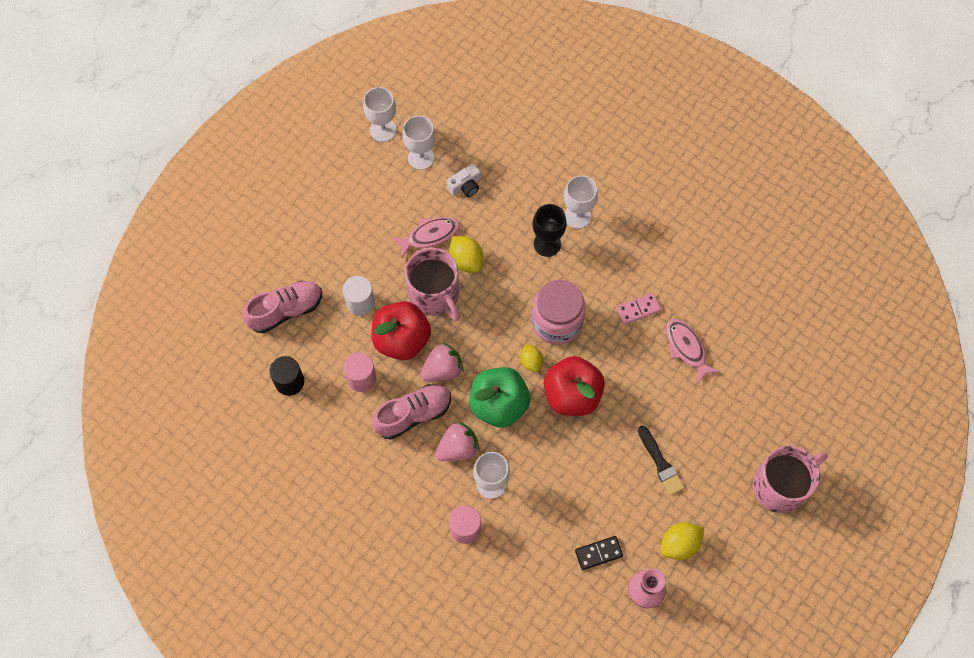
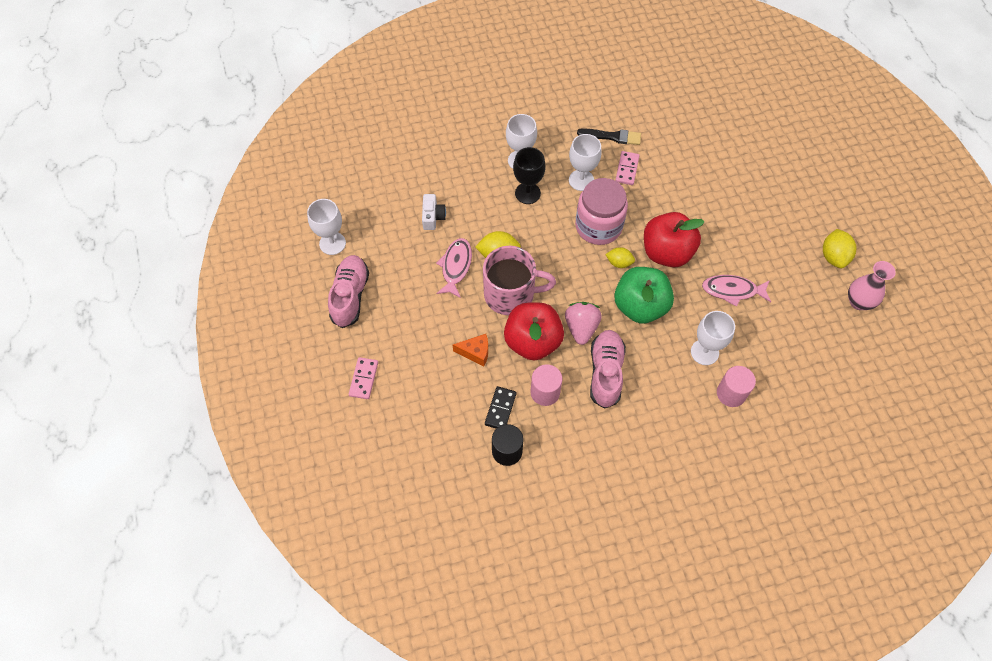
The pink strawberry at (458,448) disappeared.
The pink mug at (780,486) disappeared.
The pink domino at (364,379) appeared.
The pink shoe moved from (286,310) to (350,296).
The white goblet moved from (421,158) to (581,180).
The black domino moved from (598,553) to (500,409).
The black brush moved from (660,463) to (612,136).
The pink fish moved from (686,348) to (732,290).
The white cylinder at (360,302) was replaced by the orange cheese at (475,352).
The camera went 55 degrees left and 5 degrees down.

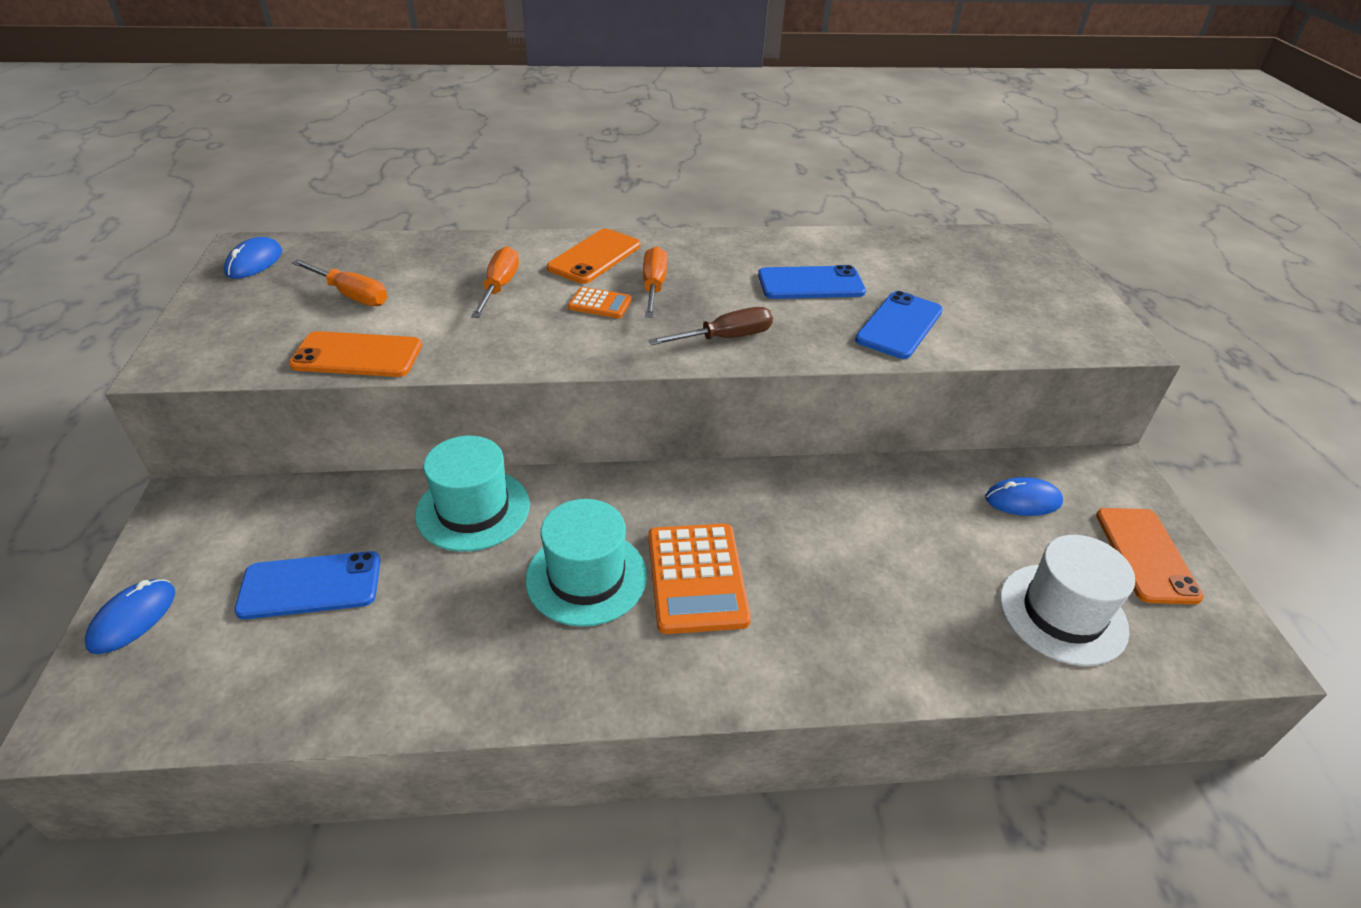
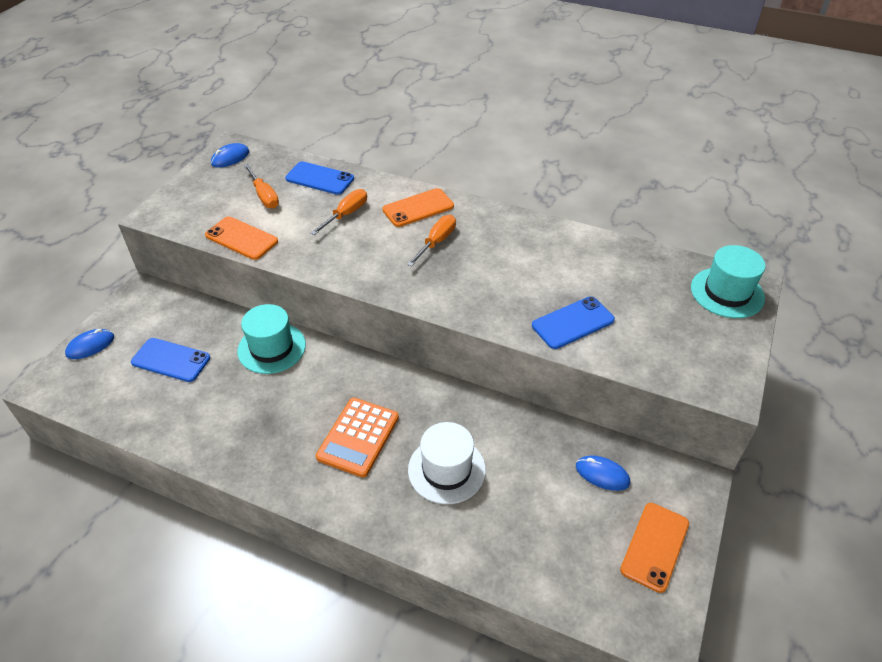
The orange calculator at (600,304) disappeared.
The brown screwdriver at (726,338) disappeared.
The turquoise hat moved from (586,577) to (727,293).
The blue phone moved from (810,284) to (320,178).
The white hat moved from (1062,613) to (446,470).
The camera went 30 degrees right and 5 degrees up.

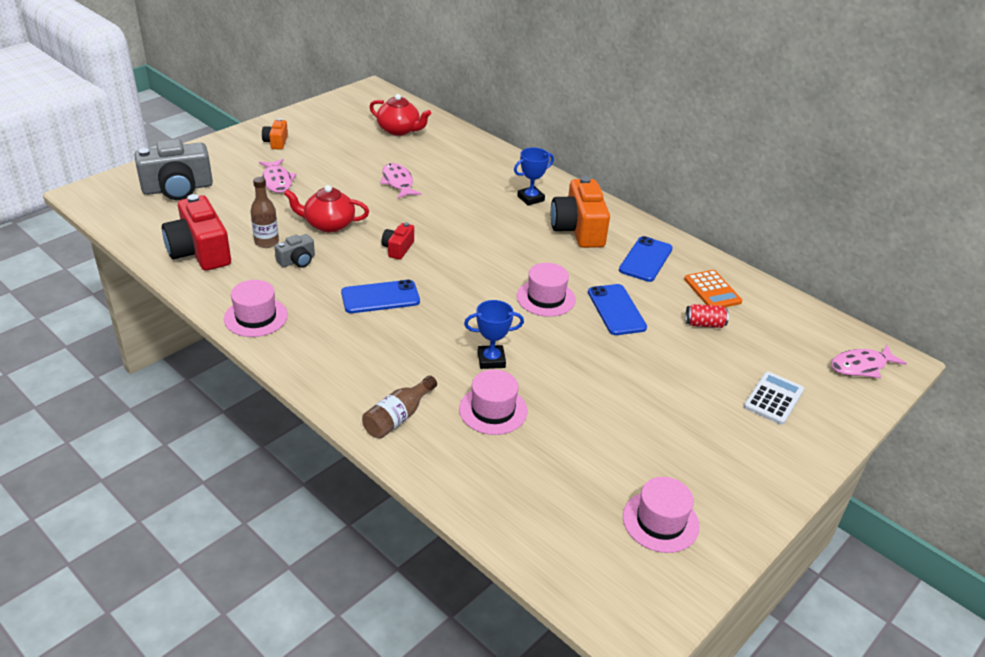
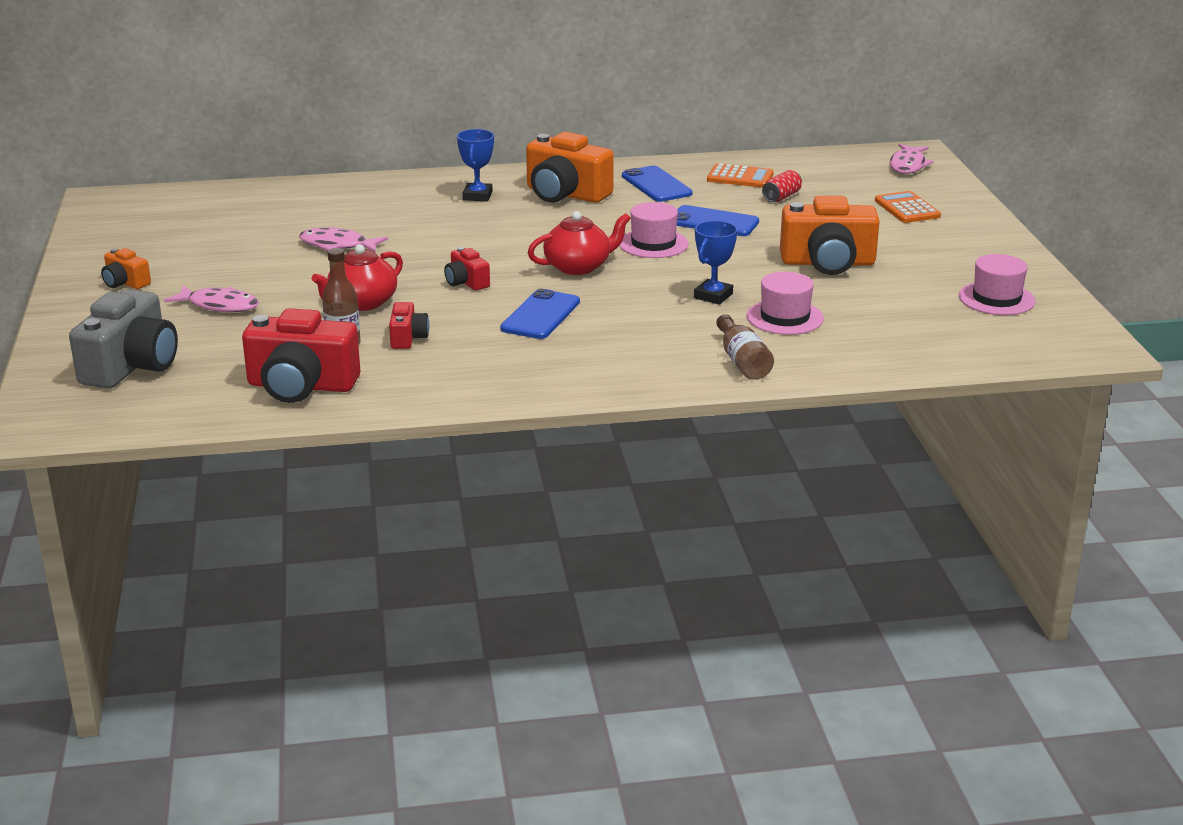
The pink hat at (256,317) disappeared.
The orange camera at (827,263) appeared.
The red teapot moved from (399,130) to (578,267).
The grey camera at (297,261) became the red camera at (408,338).
The white calculator at (773,398) became the orange calculator at (907,208).
The camera went 50 degrees left and 10 degrees down.

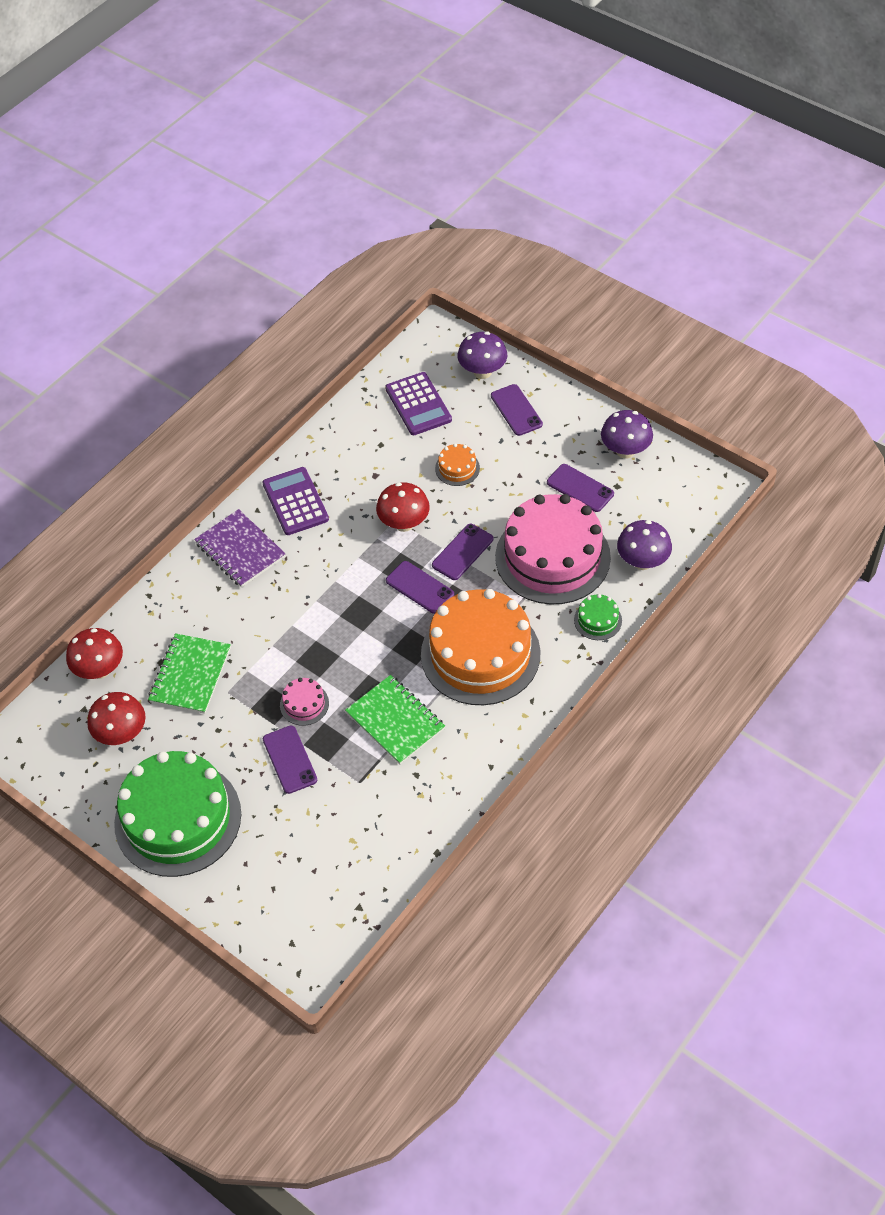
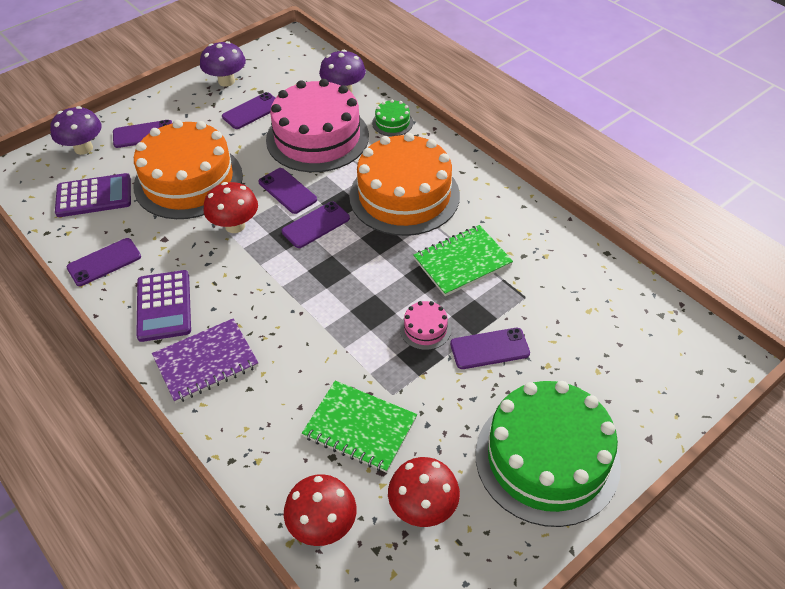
The purple phone at (104,262) appeared.
The purple calculator at (295,502) turned 90 degrees counterclockwise.
The orange cake at (457,468) changed to 2.47 times the size.
The camera went 80 degrees left and 5 degrees down.

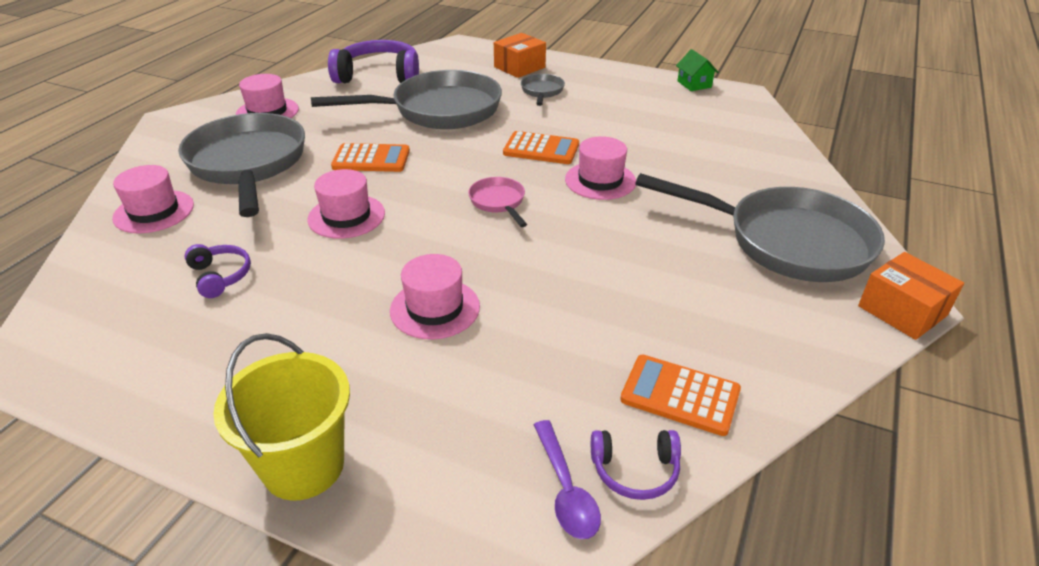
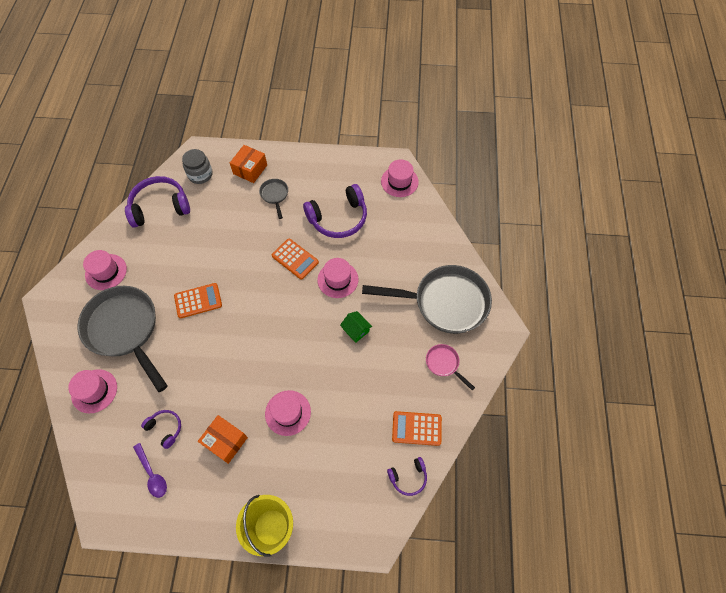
The grey pan at (438,110) disappeared.
The grey jar at (200,174) appeared.
The purple headphones at (338,218) appeared.
The pink hat moved from (346,216) to (399,181).
The pink pan moved from (498,202) to (444,364).
The purple spoon moved from (566,489) to (152,474).
The green house moved from (694,84) to (356,330).
The orange box moved from (902,310) to (225,441).
The orange calculator at (541,149) turned 45 degrees clockwise.
The camera went 20 degrees left and 25 degrees up.

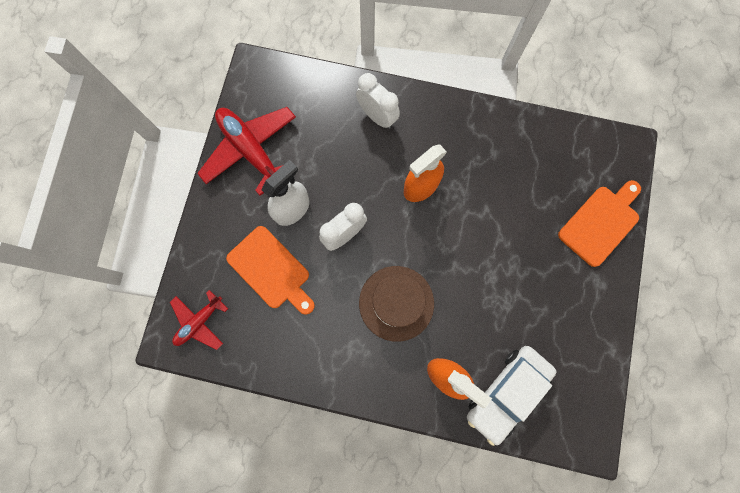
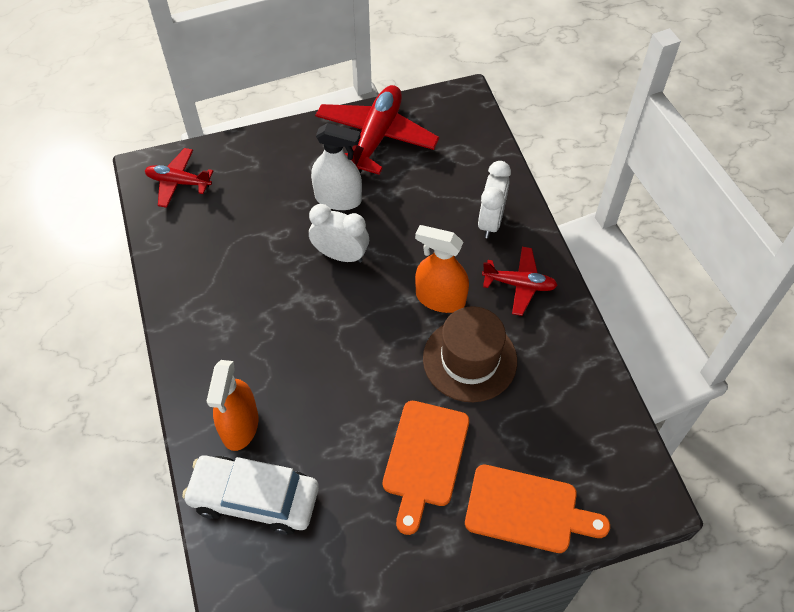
The red plane at (519,284) appeared.
The orange cutting board moved from (271,270) to (424,458).
The brown hat moved from (396,303) to (469,359).
The camera went 60 degrees right and 20 degrees down.

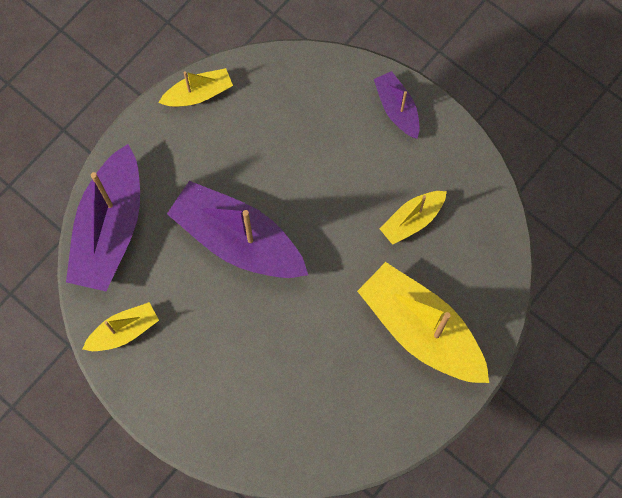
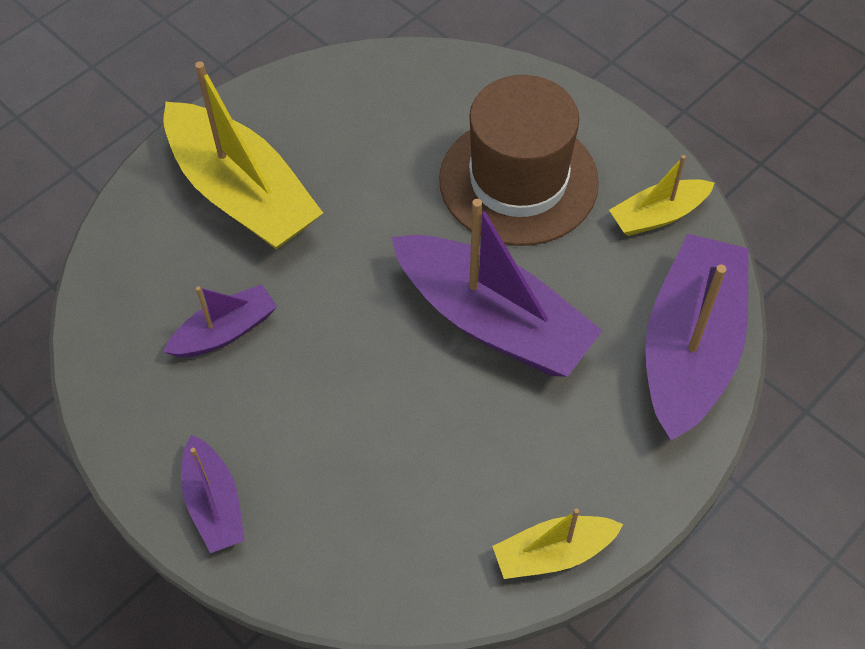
The brown hat at (518,181) appeared.
The yellow boat at (412,220) became the purple boat at (225,331).
The camera went 175 degrees left and 15 degrees down.

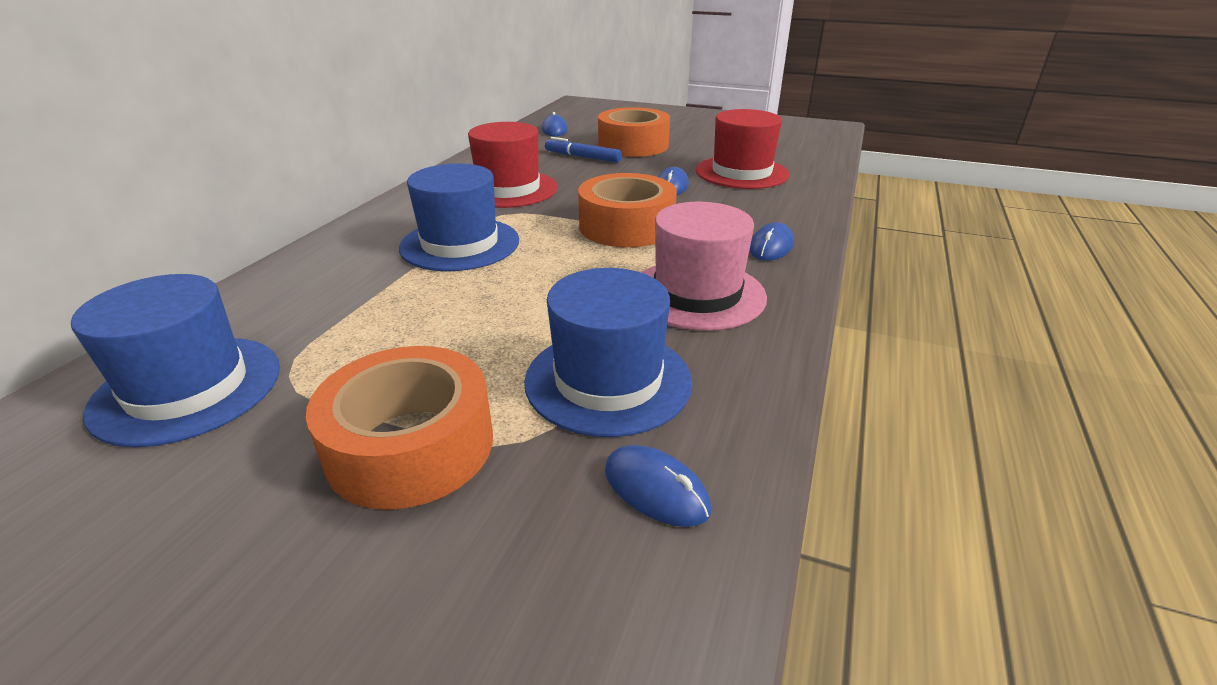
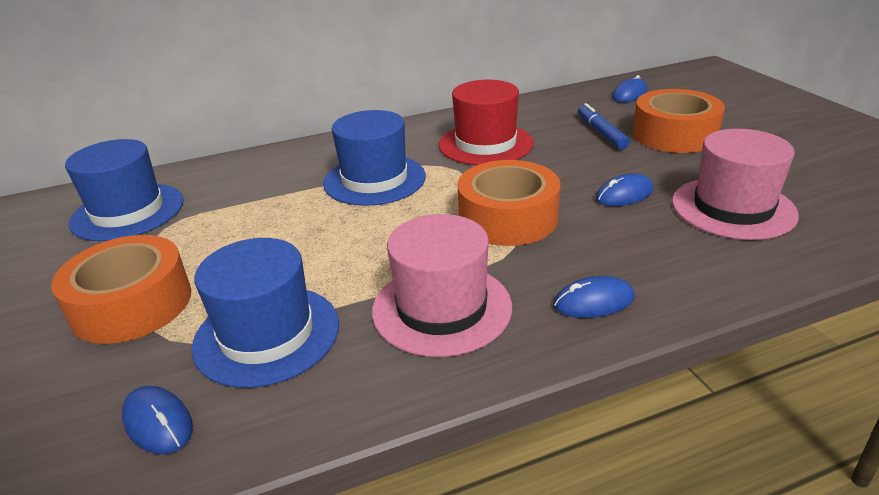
The red hat at (741,172) became the pink hat at (733,208).
The blue mouse at (656,489) turned 45 degrees counterclockwise.
The camera went 50 degrees right and 0 degrees up.

